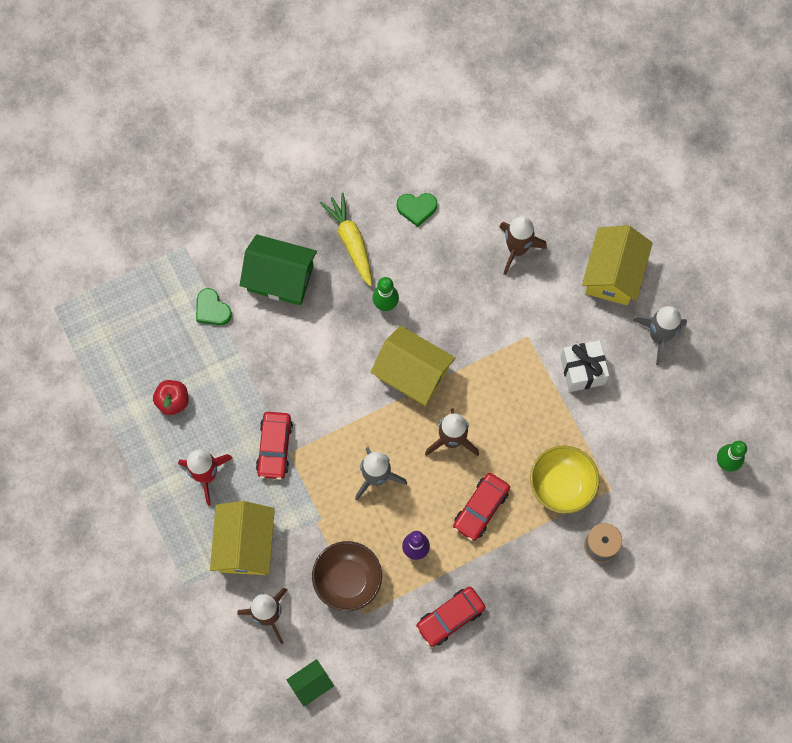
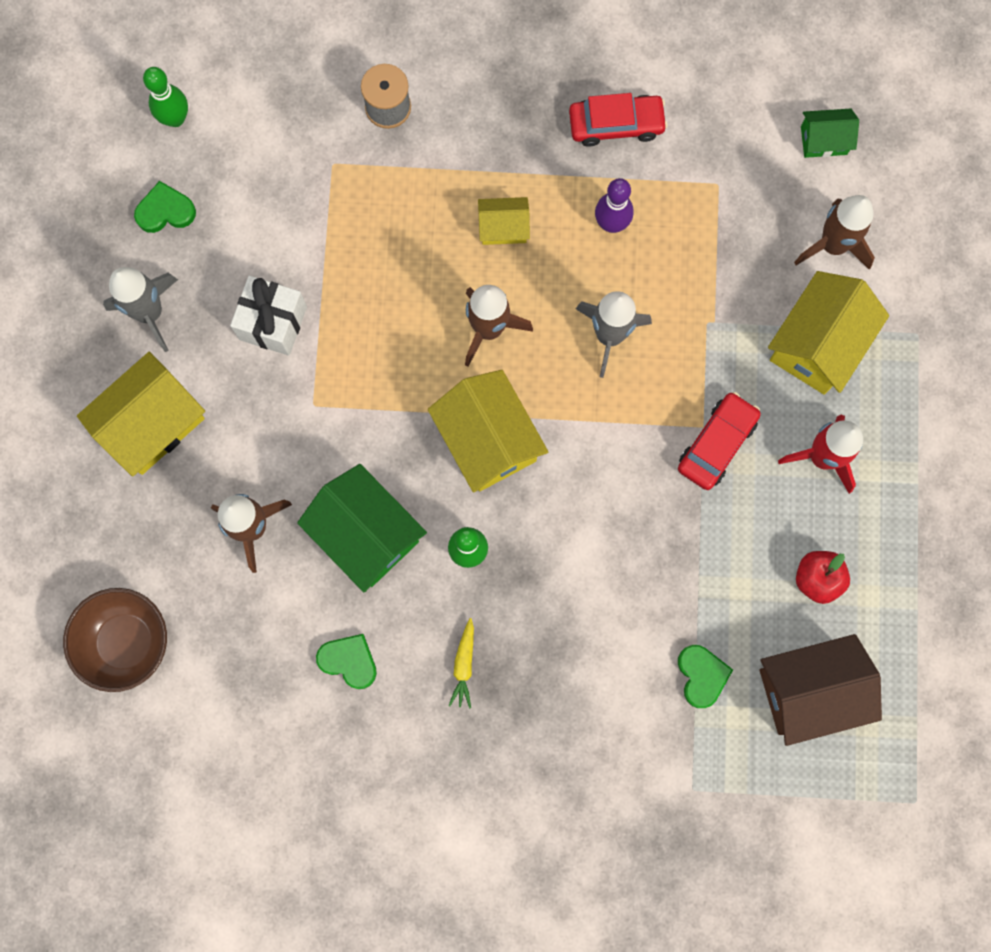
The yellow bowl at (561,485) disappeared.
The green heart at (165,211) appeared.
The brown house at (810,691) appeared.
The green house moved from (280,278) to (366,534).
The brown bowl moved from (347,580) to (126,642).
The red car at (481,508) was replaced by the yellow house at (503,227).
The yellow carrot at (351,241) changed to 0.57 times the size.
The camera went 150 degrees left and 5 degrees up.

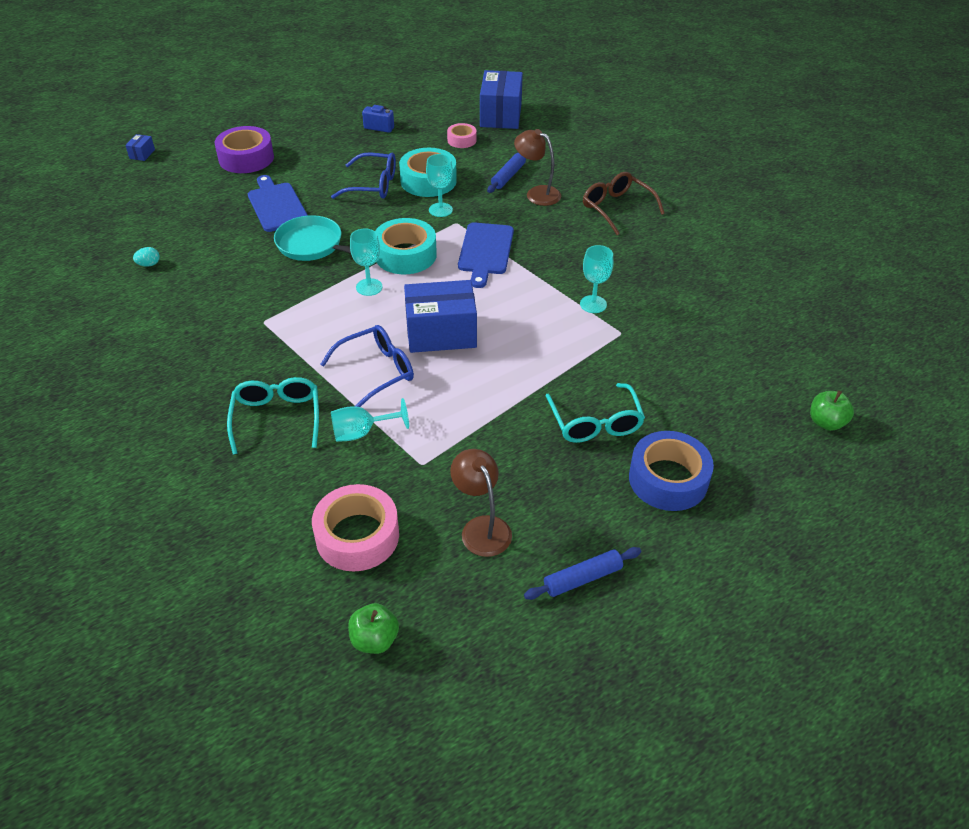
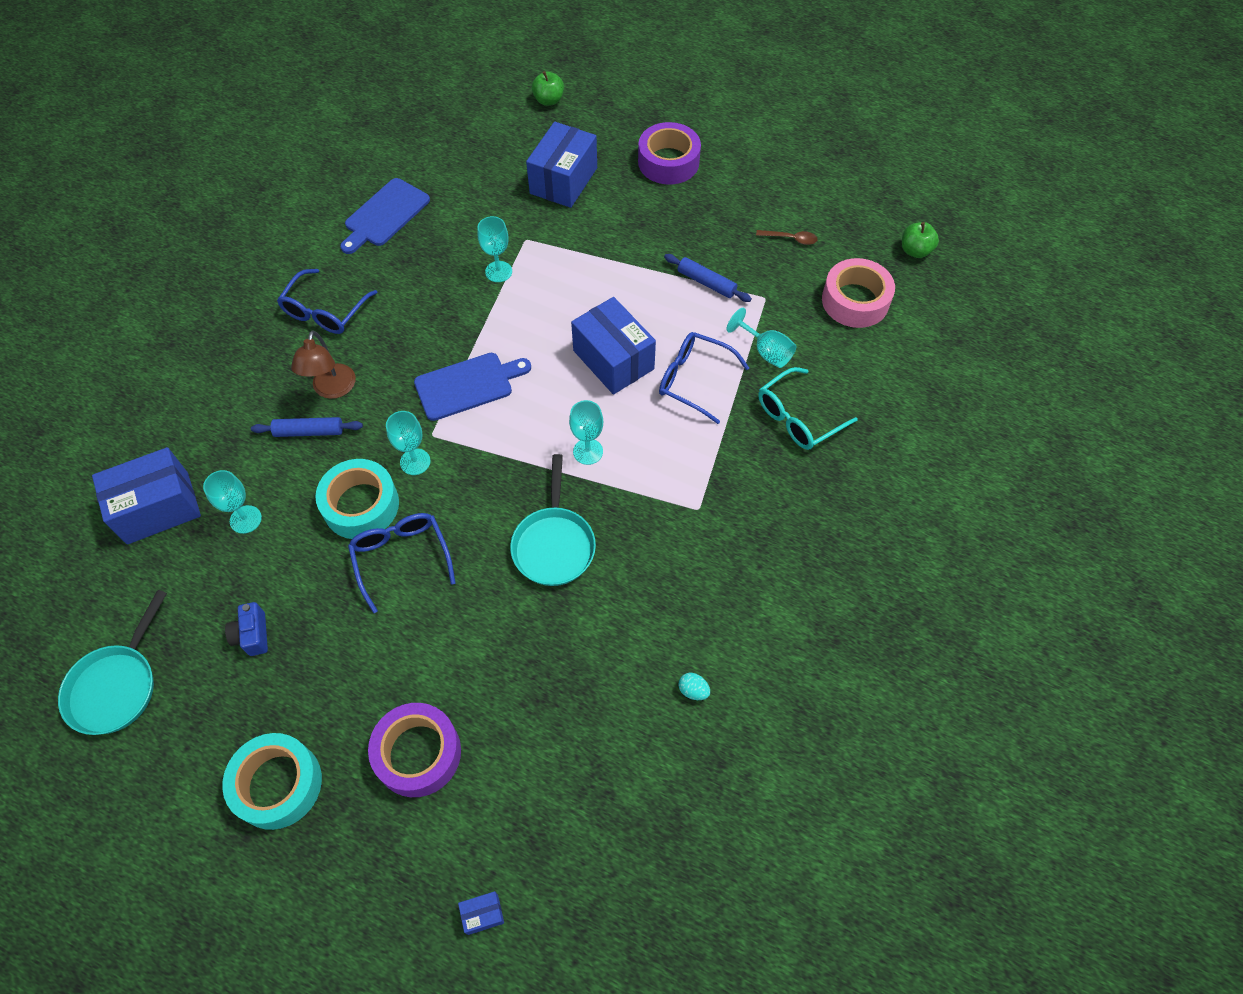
The turquoise glasses at (595,423) disappeared.
The turquoise pan at (116,686) appeared.
The blue box at (563,180) appeared.
The blue cutting board moved from (276,205) to (385,215).
The turquoise tape moved from (405,255) to (278,784).
The blue rolling pin moved from (582,578) to (706,282).
The pink tape at (461,140) was replaced by the turquoise goblet at (245,519).
The brown lamp at (481,527) was replaced by the brown spoon at (790,239).
The brown glasses at (616,208) became the blue glasses at (325,311).
The blue tape at (668,479) became the purple tape at (668,162).
The camera went 120 degrees left and 15 degrees up.

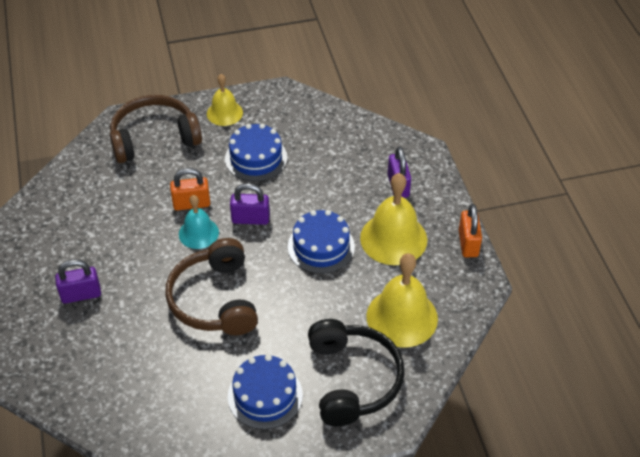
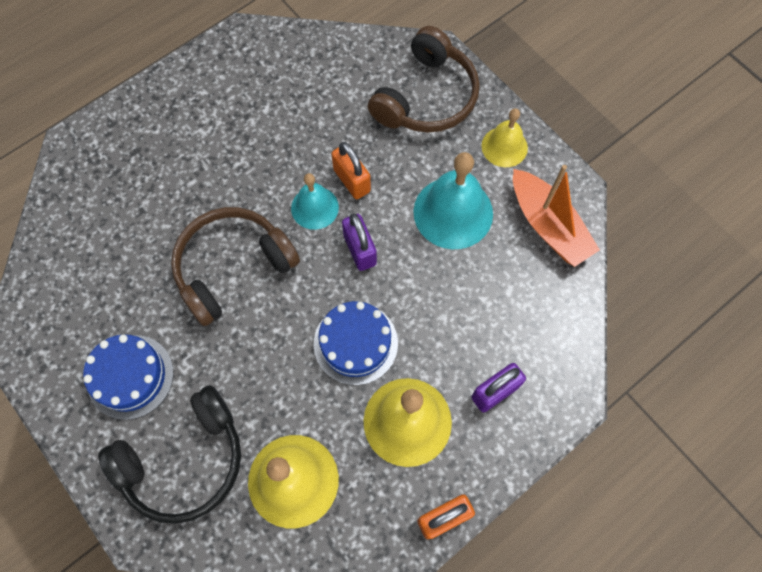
The purple padlock at (81,294) disappeared.
The orange boat at (548,226) appeared.
The blue cake at (256,158) was replaced by the turquoise bell at (453,212).
The brown headphones at (154,138) turned 75 degrees clockwise.
The camera went 65 degrees right and 20 degrees up.

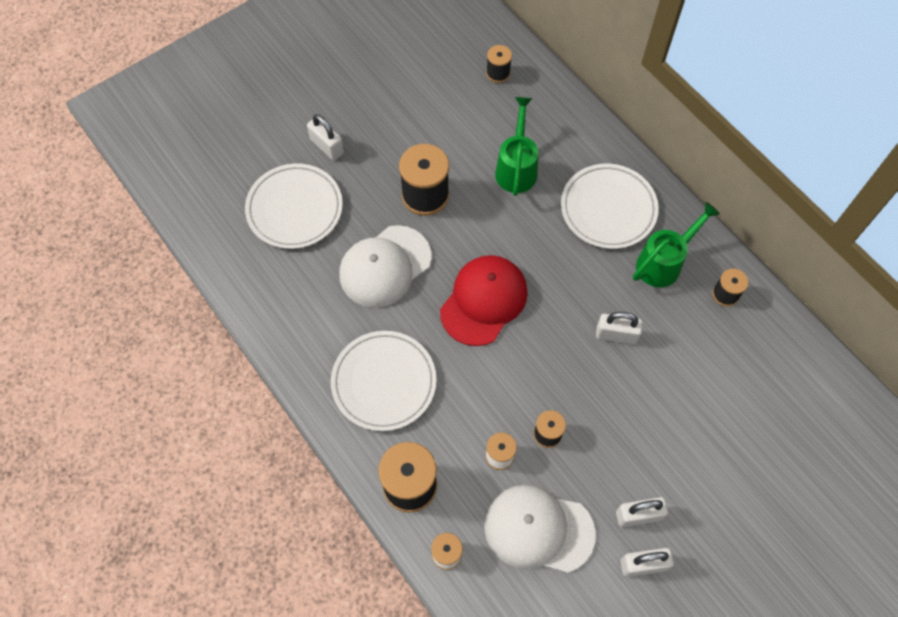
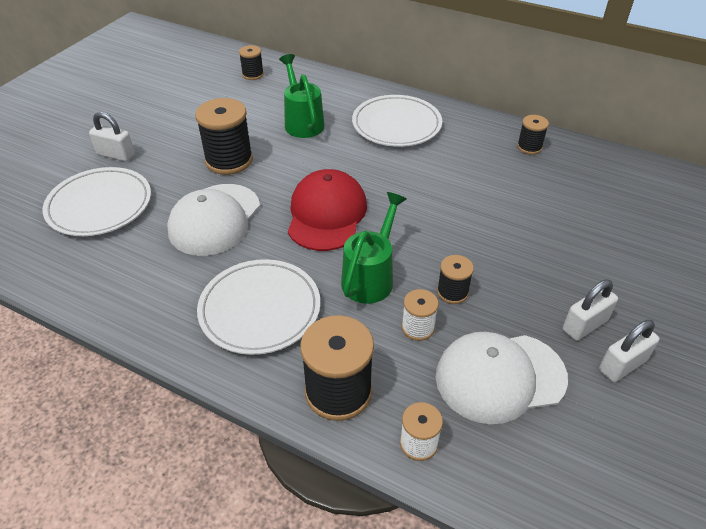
The white padlock at (616,335) disappeared.
The green watering can moved from (663,263) to (370,277).
The camera went 25 degrees left and 20 degrees down.

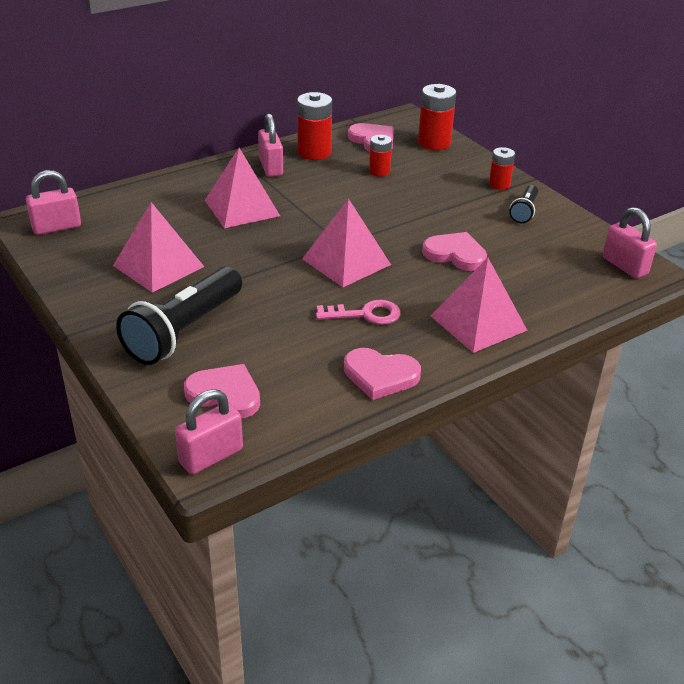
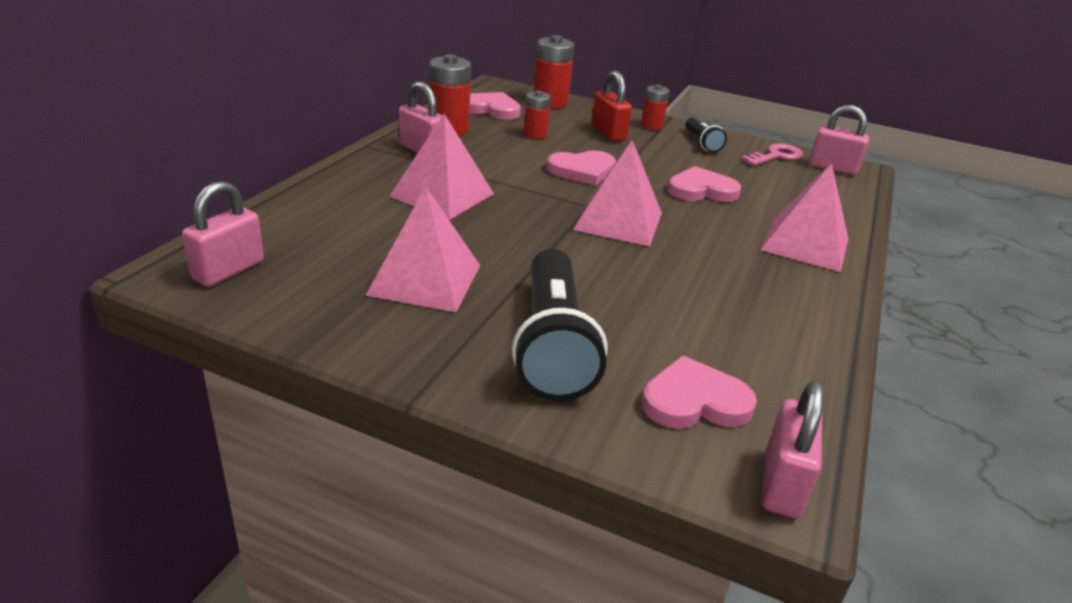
The red padlock at (608,133) appeared.
The pink key moved from (365,314) to (776,156).
The pink heart moved from (380,376) to (582,171).
The camera went 35 degrees left and 5 degrees down.

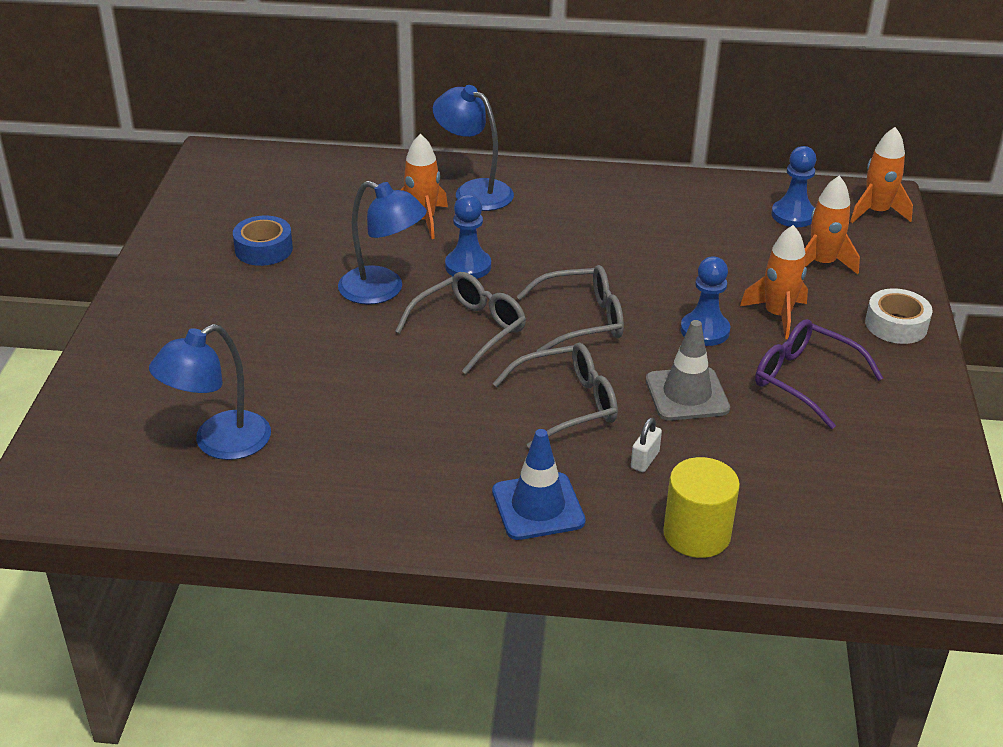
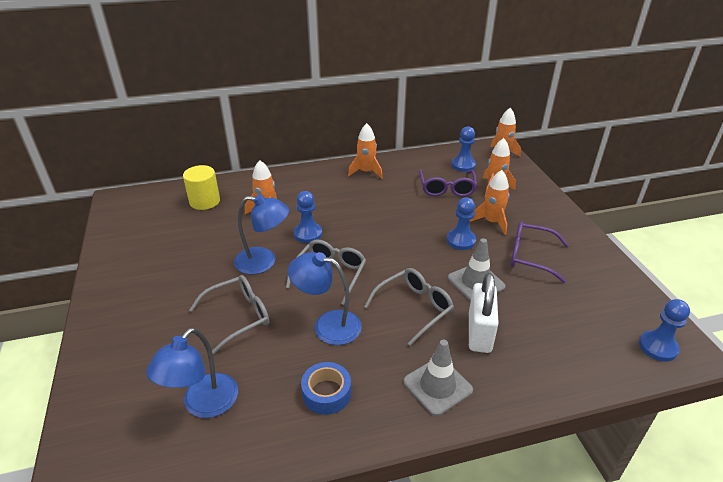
The white tape at (896,325) disappeared.
The orange rocket at (366,172) appeared.
The purple glasses at (446,188) appeared.
The blue pawn at (658,347) appeared.
The blue tape moved from (264,249) to (326,393).
The blue lamp moved from (474,191) to (327,325).
The grey glasses moved from (581,320) to (238,316).
The yellow cylinder moved from (696,534) to (204,201).
The blue traffic cone at (538,506) became the grey traffic cone at (437,386).
The white padlock at (645,460) changed to 2.22 times the size.
The camera went 20 degrees left and 0 degrees up.

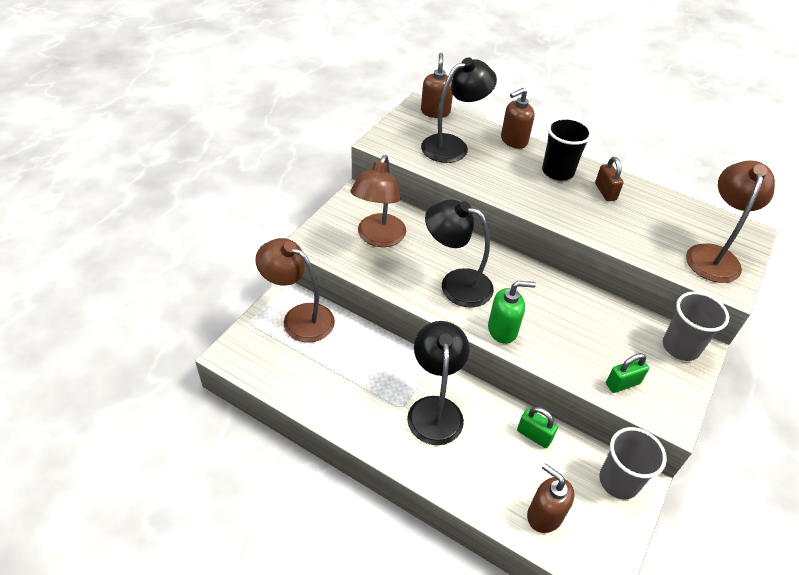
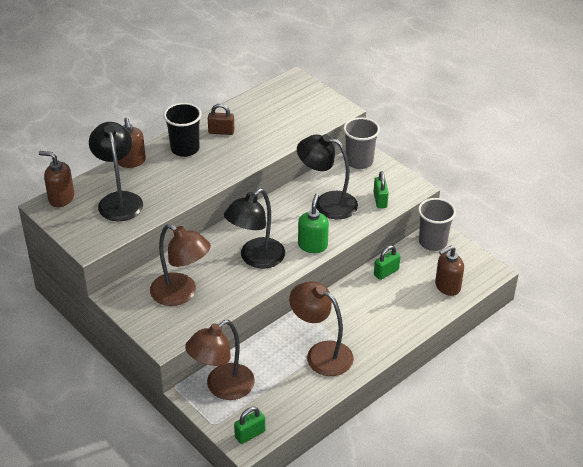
The green padlock at (250,434) appeared.
The black lamp moved from (434,409) to (327,203).
The brown lamp moved from (713,255) to (321,354).
The camera went 70 degrees left and 5 degrees down.

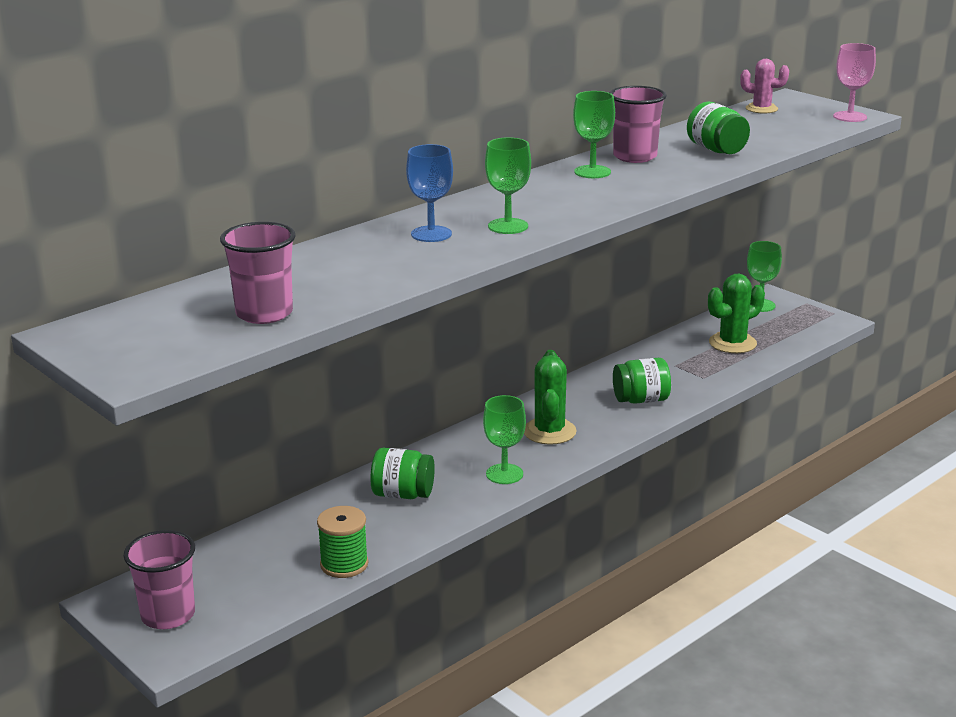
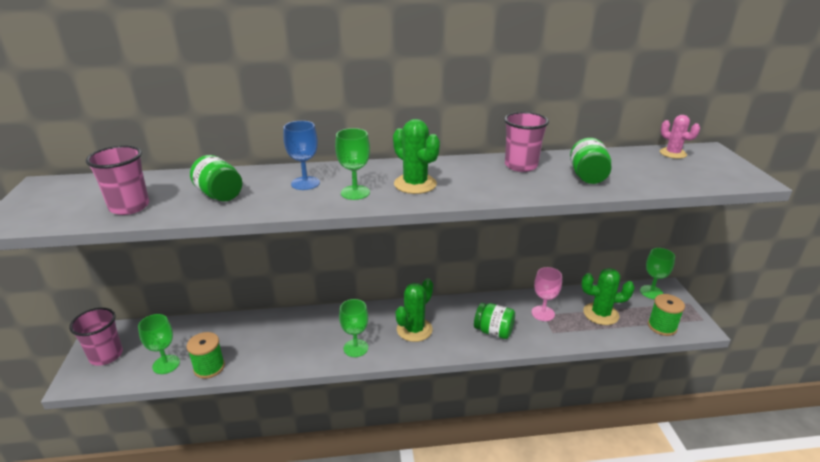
The green cactus at (415,184) appeared.
The green spool at (662,326) appeared.
The green jar moved from (403,494) to (219,195).
The green goblet moved from (592,172) to (166,364).
The pink goblet moved from (850,117) to (543,313).
The camera went 35 degrees right and 5 degrees up.

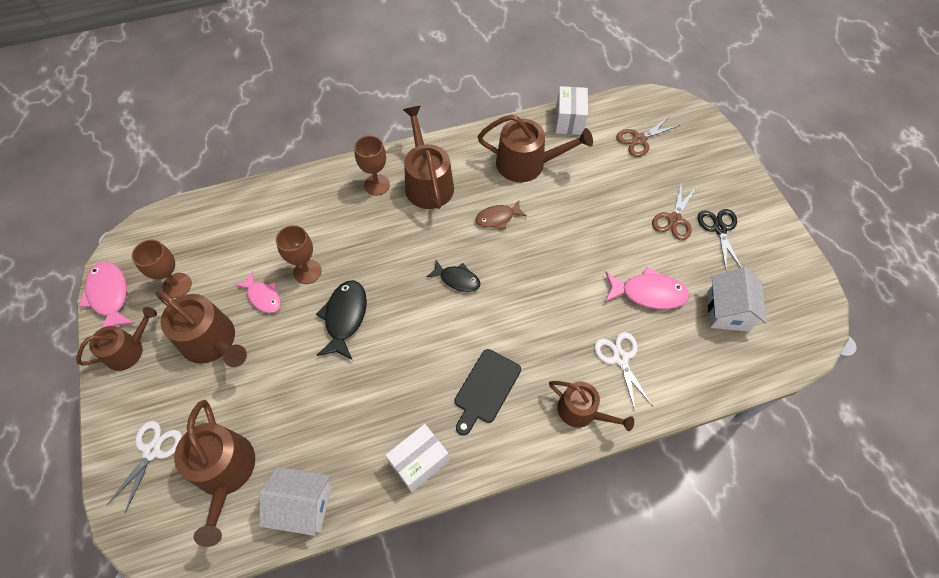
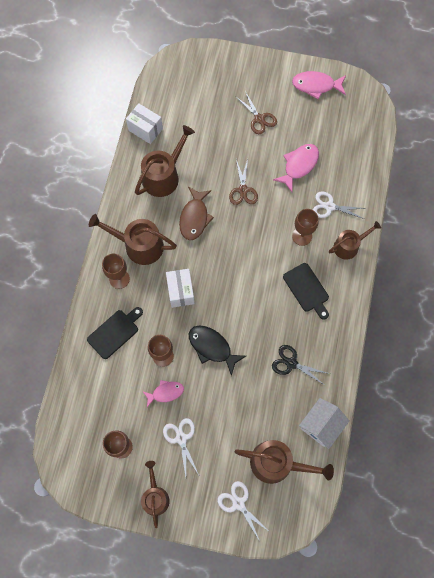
The black fish at (457,279) disappeared.
The white house at (727,311) disappeared.
The black cutting board at (115,332) appeared.
The brown goblet at (302,236) appeared.
The pink fish moved from (110,296) to (316,86).
The white box moved from (419,462) to (180,291).
The brown scissors moved from (639,140) to (243,190).
The black scissors moved from (719,229) to (291,363).
The brown watering can at (212,342) was replaced by the white scissors at (181,438).
The brown fish at (497,218) changed to 1.53 times the size.
The camera went 60 degrees left and 10 degrees up.

